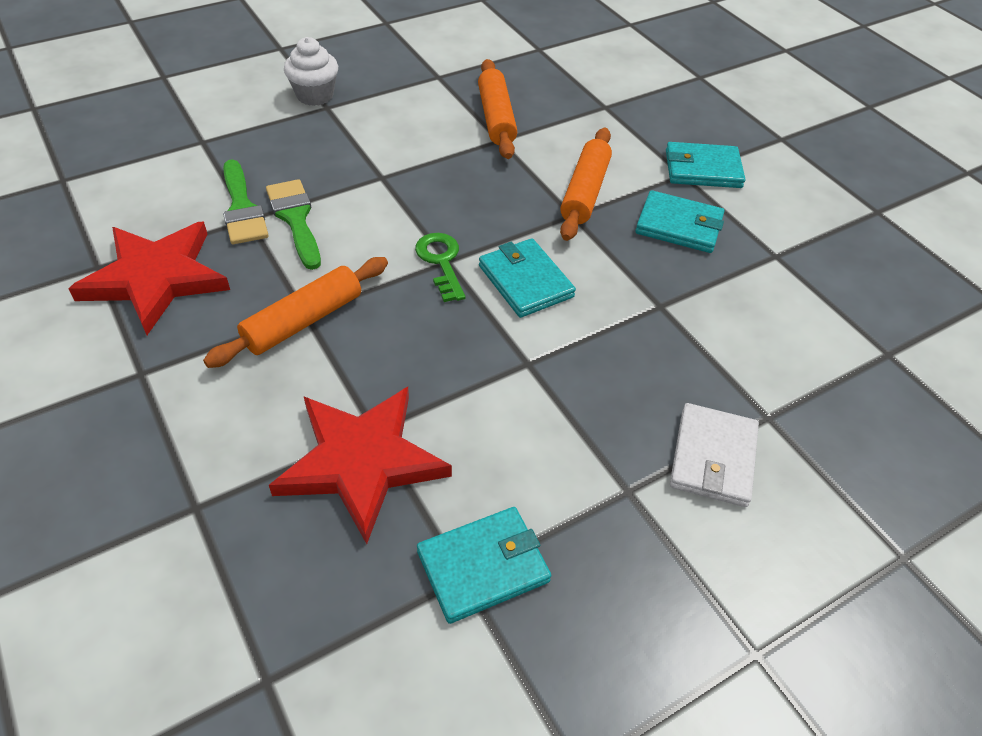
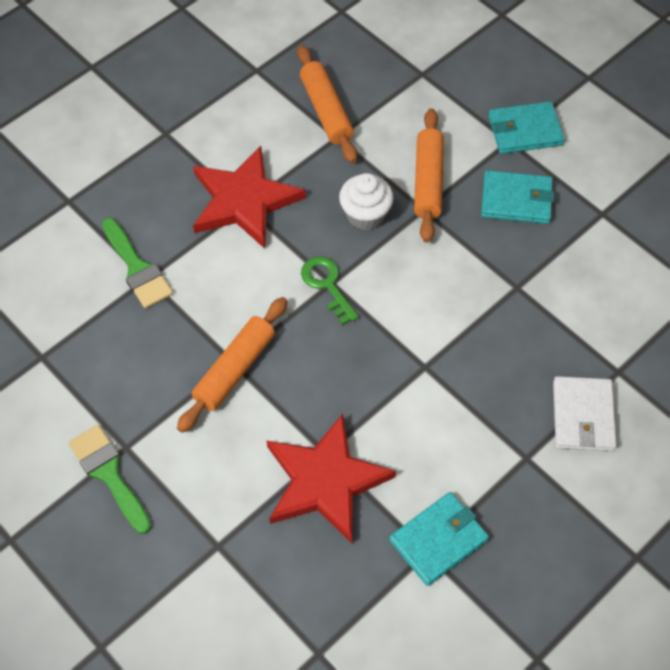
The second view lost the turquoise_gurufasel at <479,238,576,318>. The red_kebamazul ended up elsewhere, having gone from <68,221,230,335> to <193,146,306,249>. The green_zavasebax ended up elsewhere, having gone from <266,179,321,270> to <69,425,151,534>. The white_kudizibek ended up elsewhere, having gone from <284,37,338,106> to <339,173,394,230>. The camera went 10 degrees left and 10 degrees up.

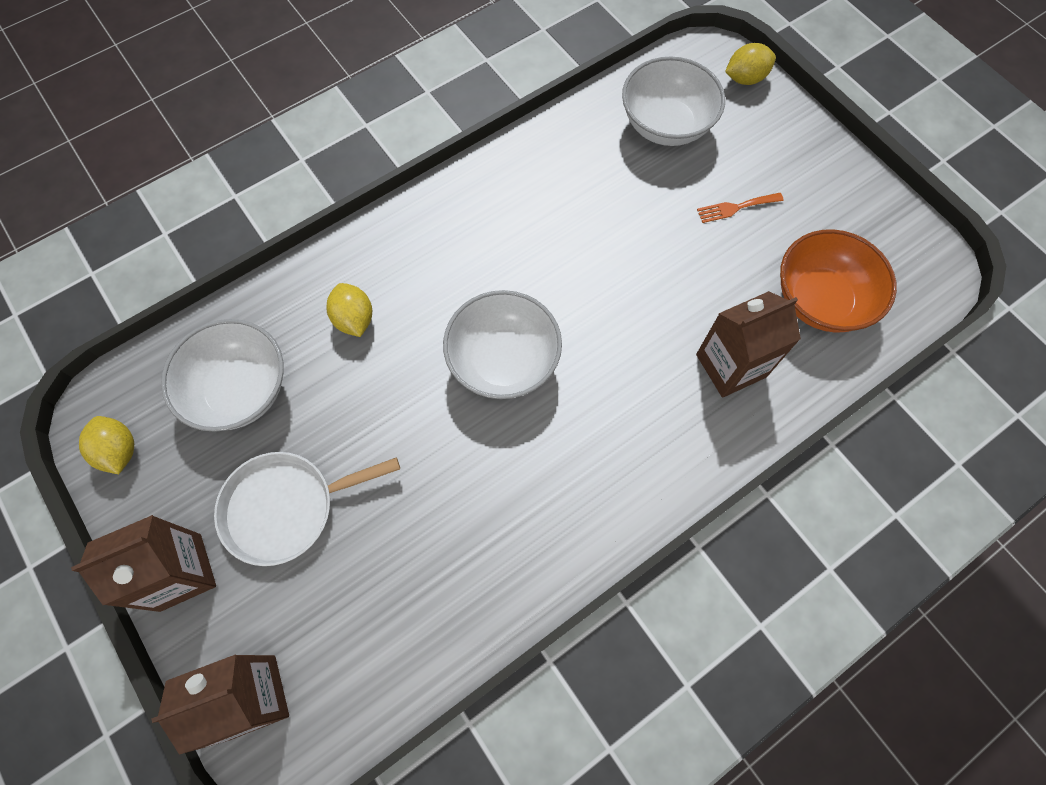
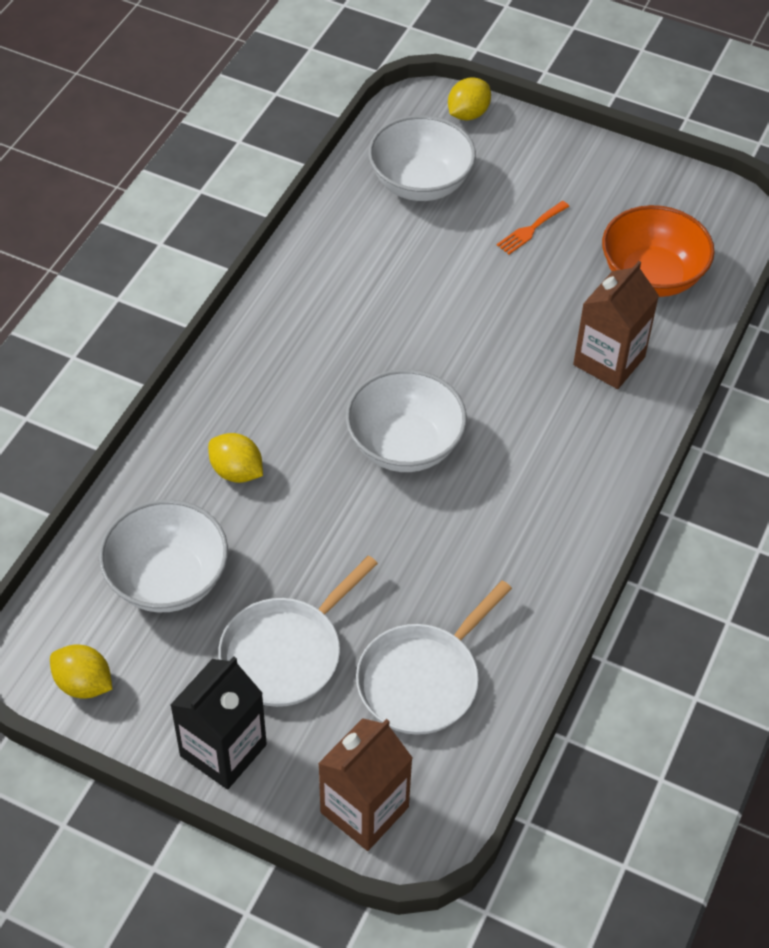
The second view gained the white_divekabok at <356,580,512,735>. What was the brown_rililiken at <71,515,216,612> turned into the black_rililiken at <170,656,267,790>. The camera went 30 degrees left and 15 degrees down.

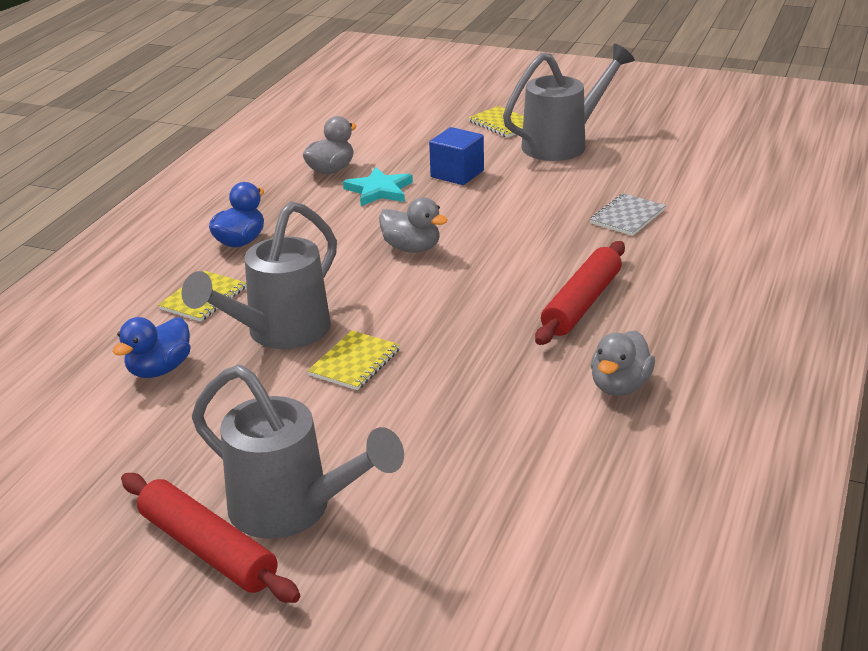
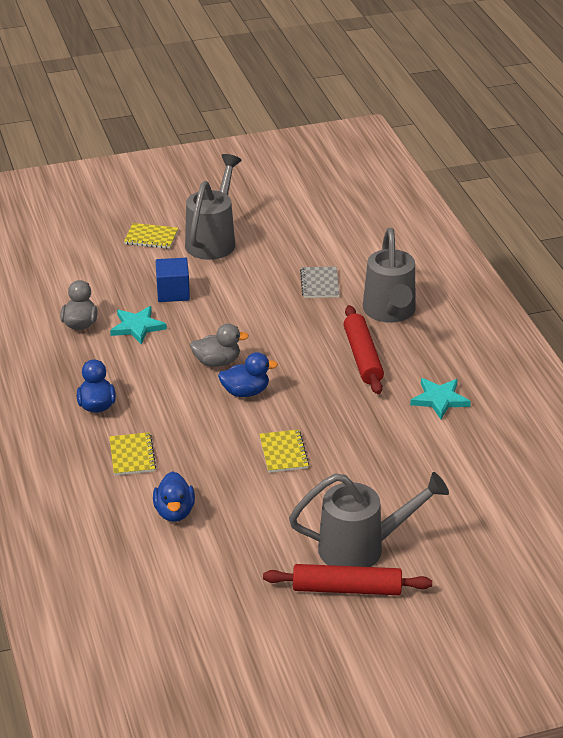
The second view gained the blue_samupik at <218,352,278,397>. The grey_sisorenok ended up elsewhere, having gone from <181,201,337,349> to <363,228,416,323>. Where the grey_samupik stood at <591,330,655,396>, the turquoise_kebamazul came to stand at <410,378,471,419>. The camera went 40 degrees left and 5 degrees up.

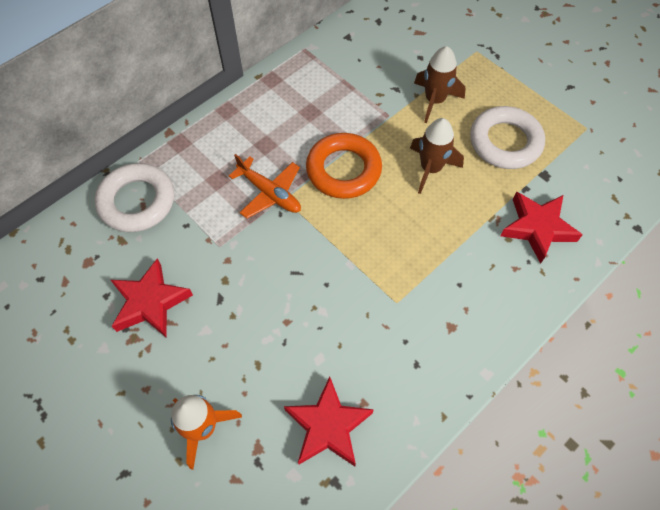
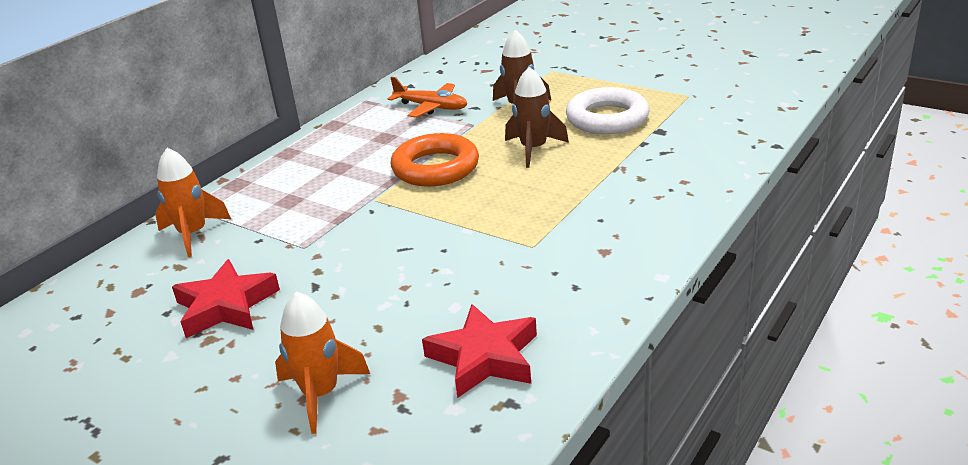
The second view lost the red_kebamazul at <500,192,583,264>. The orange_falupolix ended up elsewhere, having gone from <229,154,301,218> to <388,77,467,118>. Where the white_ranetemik stood at <95,163,174,232>, the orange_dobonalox came to stand at <155,148,231,257>. The camera went 10 degrees left and 30 degrees down.

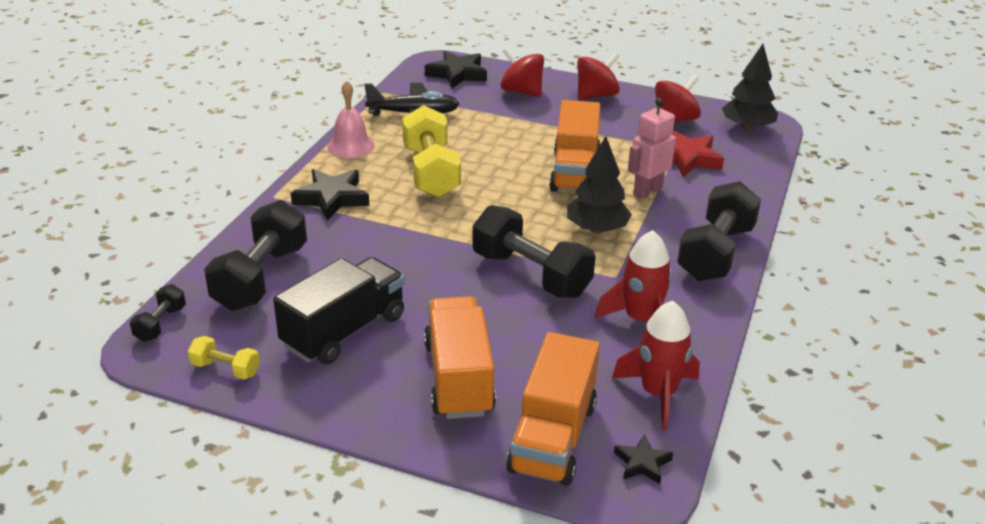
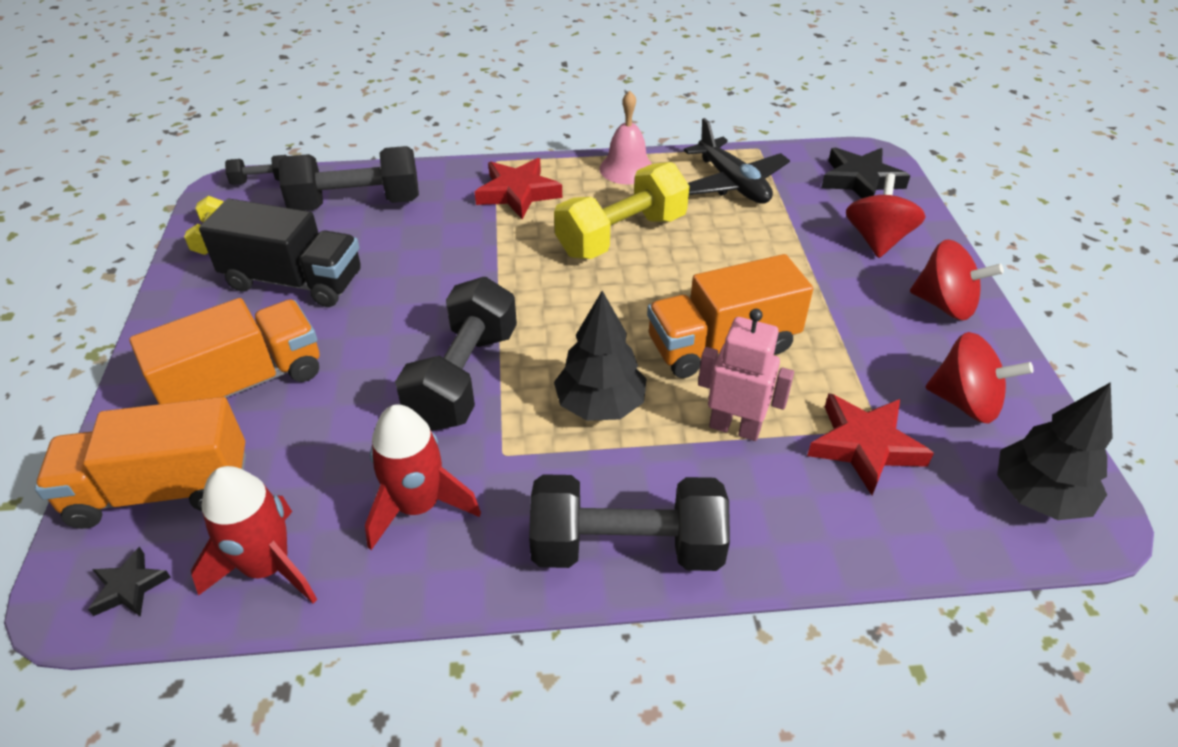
What was the black_kebamazul at <291,169,369,221> turned into the red_kebamazul at <475,158,562,219>. The camera went 65 degrees right and 10 degrees up.

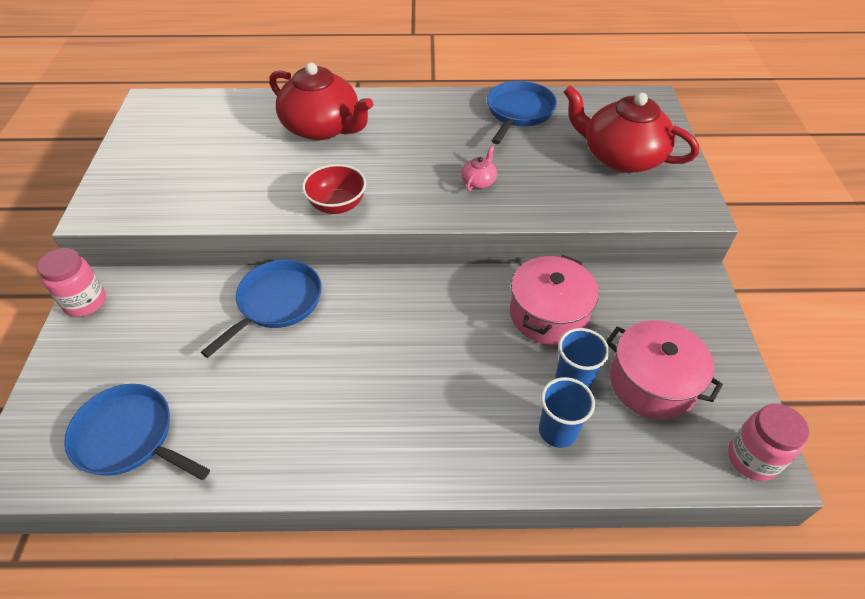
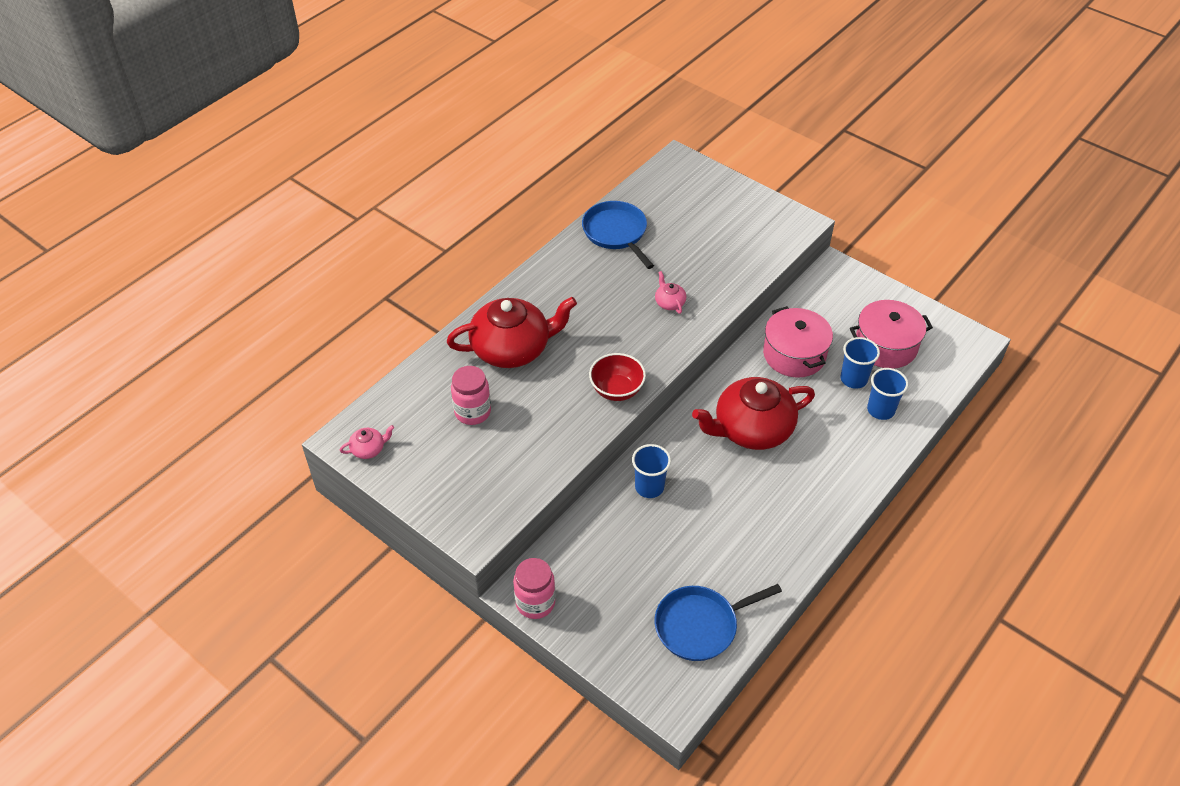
The second view gained the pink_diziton at <339,425,394,459>. The red_diziton ended up elsewhere, having gone from <564,85,699,173> to <692,377,815,450>. The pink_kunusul ended up elsewhere, having gone from <728,404,809,481> to <451,366,491,425>. Where the blue_divekabok stood at <201,260,322,358>, the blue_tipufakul came to stand at <632,444,671,498>. The camera went 50 degrees left and 0 degrees up.

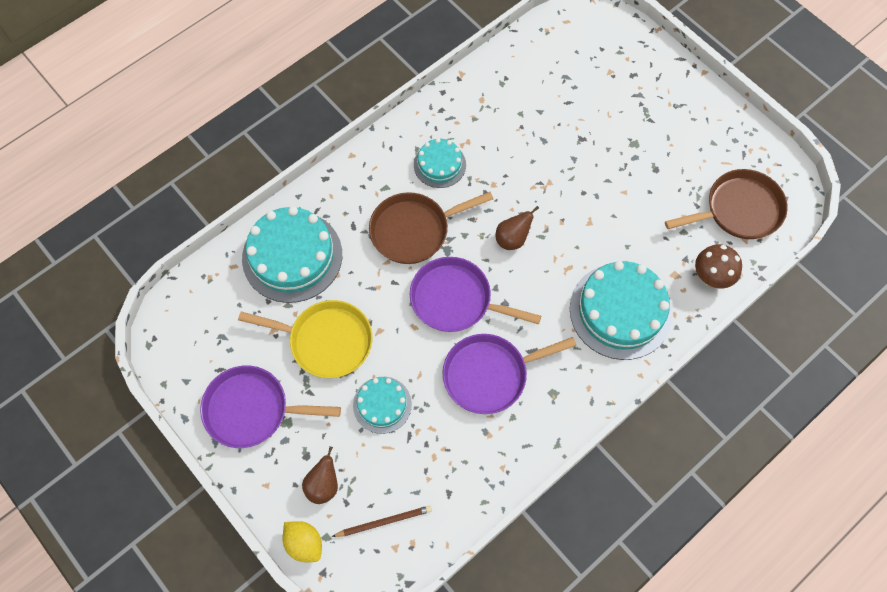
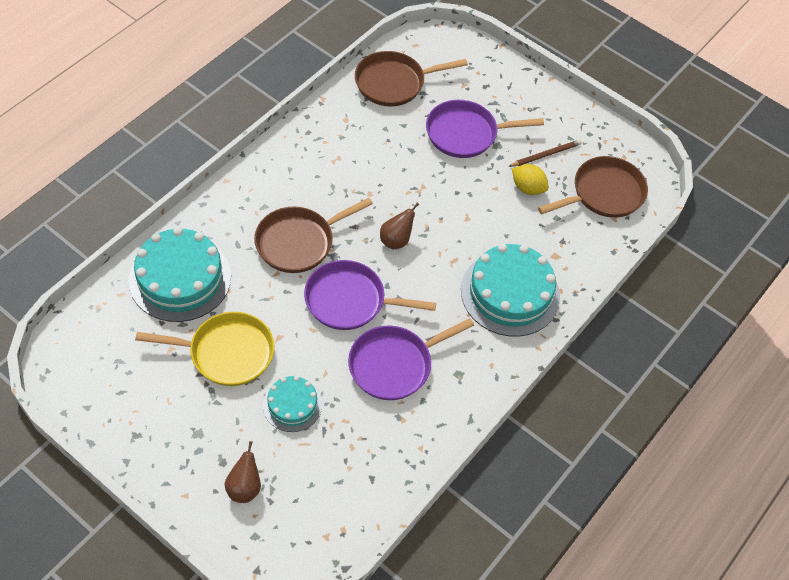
The second view lost the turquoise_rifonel at <414,138,466,188>. The second view lost the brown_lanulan at <695,244,742,288>. The second view gained the brown_divekabok at <355,51,468,107>. The purple_divekabok ended up elsewhere, having gone from <200,365,341,448> to <426,100,544,158>. The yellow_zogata ended up elsewhere, having gone from <282,521,322,562> to <512,164,549,195>. The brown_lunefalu ended up elsewhere, having gone from <331,505,432,537> to <508,140,582,167>. The camera went 15 degrees left and 10 degrees down.

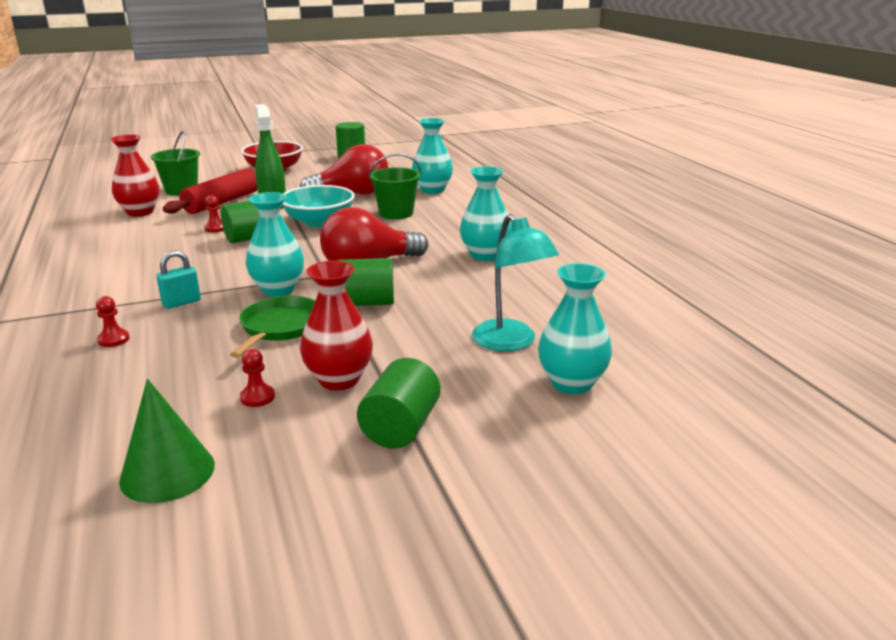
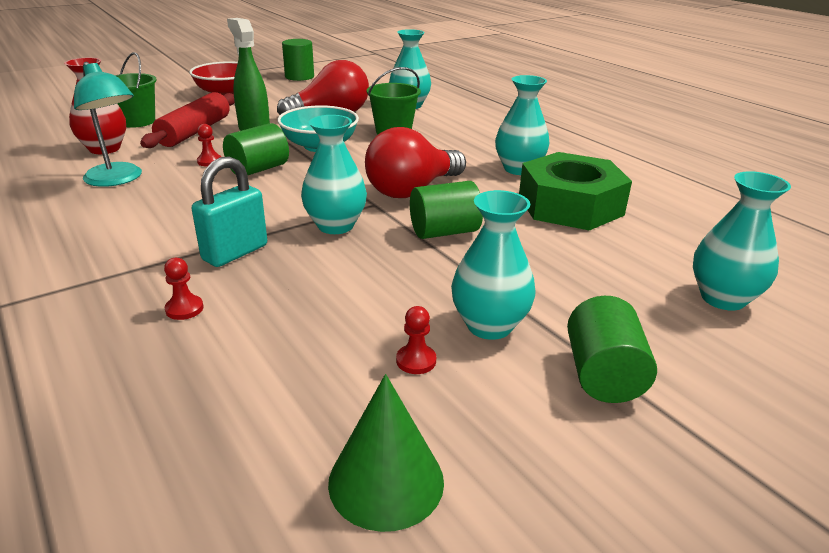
The second view lost the green_divekabok at <230,296,315,358>. The second view gained the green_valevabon at <519,152,632,231>. The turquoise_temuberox ended up elsewhere, having gone from <472,214,559,351> to <74,61,142,187>. What was the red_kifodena at <300,261,373,390> turned into the turquoise_kifodena at <451,190,535,340>. The size of the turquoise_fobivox at <156,250,201,309> changed by a factor of 1.54. The camera went 15 degrees left and 5 degrees up.

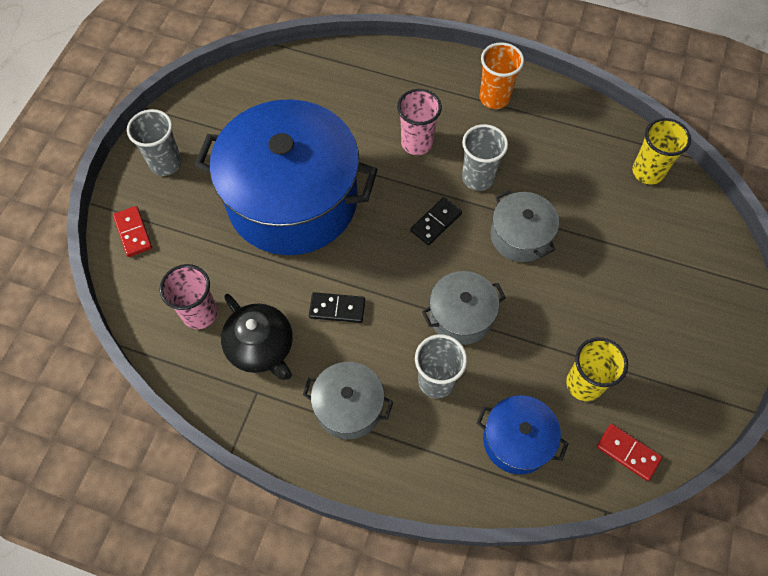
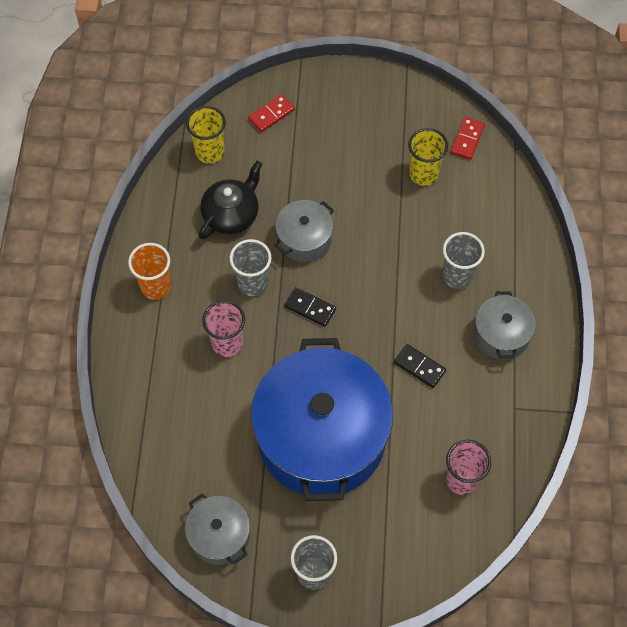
The second view lost the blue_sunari at <476,395,569,475>. The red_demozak ended up elsewhere, having gone from <113,206,152,257> to <248,94,295,132>. The black_diziton ended up elsewhere, having gone from <221,294,293,380> to <199,161,262,239>. The grey_sunari ended up elsewhere, having gone from <422,271,506,345> to <185,494,250,565>. The black_demozak at <309,292,365,323> ended up facing another way, 45 degrees counterclockwise from before. The camera went 105 degrees left and 0 degrees up.

